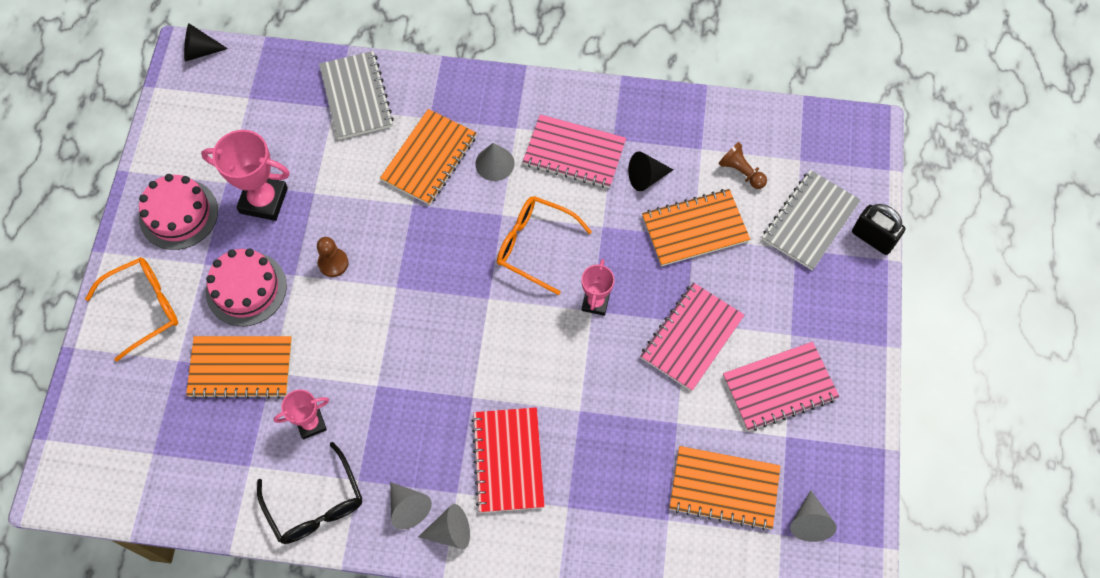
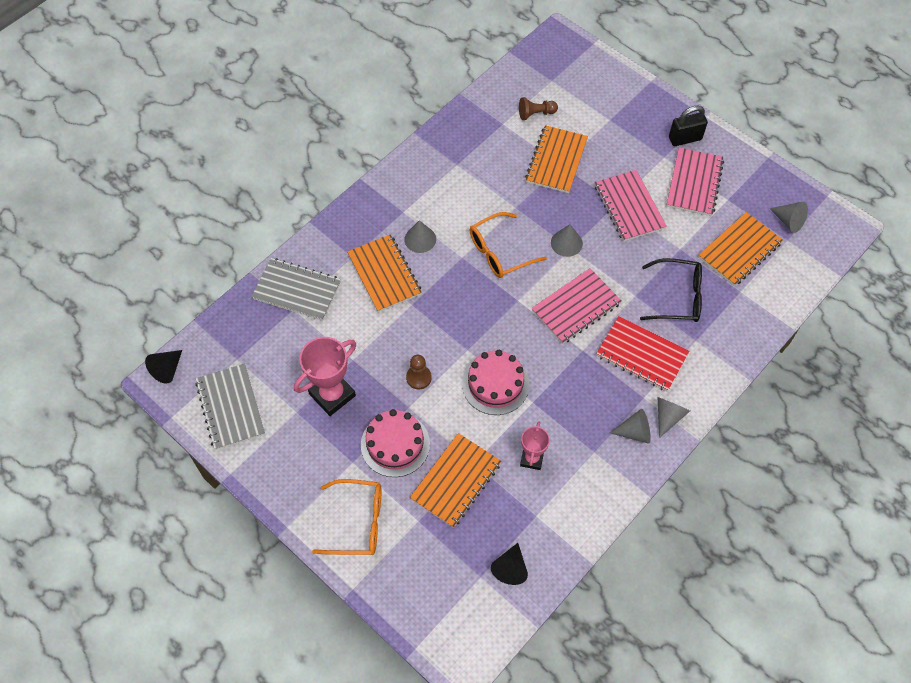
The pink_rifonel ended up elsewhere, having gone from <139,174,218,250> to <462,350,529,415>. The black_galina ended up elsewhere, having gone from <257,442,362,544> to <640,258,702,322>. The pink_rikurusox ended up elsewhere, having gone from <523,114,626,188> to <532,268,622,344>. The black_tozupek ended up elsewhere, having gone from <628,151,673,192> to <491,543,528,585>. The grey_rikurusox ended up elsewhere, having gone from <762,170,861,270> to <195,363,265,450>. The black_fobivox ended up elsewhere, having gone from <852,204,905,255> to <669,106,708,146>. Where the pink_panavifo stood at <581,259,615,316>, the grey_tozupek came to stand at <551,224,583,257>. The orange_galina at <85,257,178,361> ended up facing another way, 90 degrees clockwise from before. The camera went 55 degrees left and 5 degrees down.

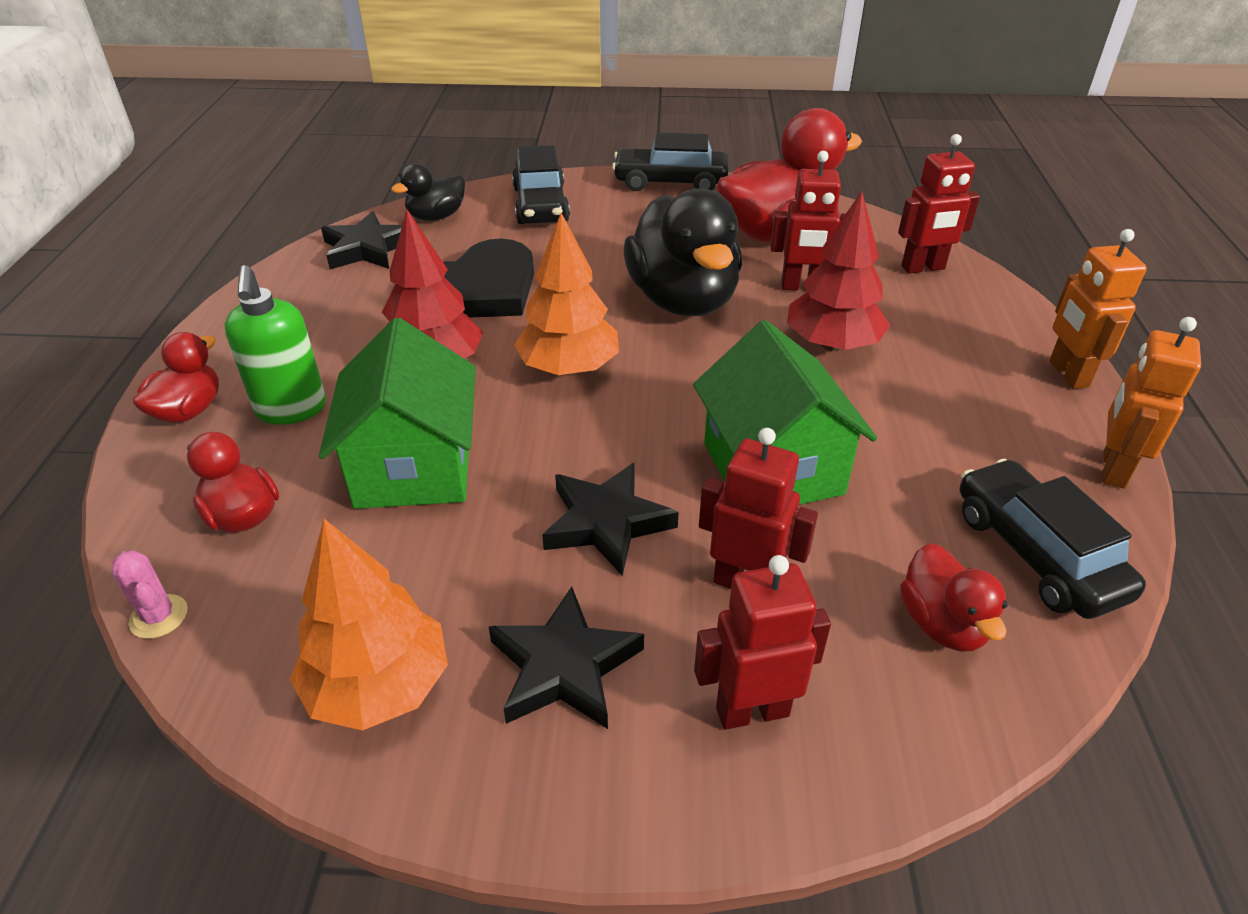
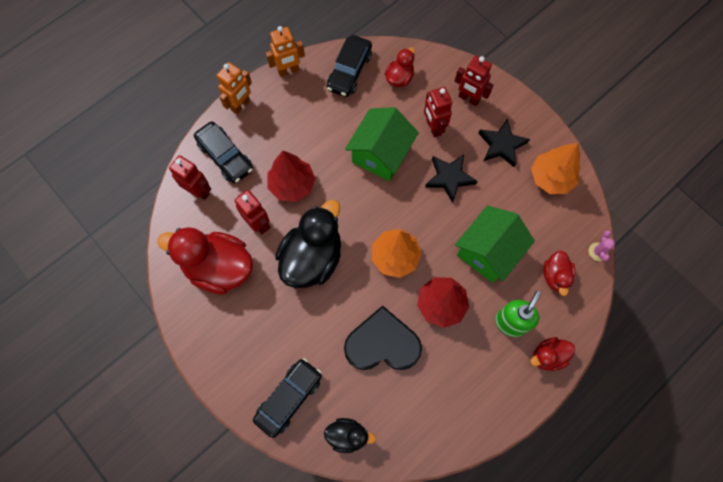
The second view lost the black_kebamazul at <321,211,402,269>. The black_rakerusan ended up elsewhere, having gone from <612,132,728,191> to <194,121,253,183>. The camera went 135 degrees left and 30 degrees up.

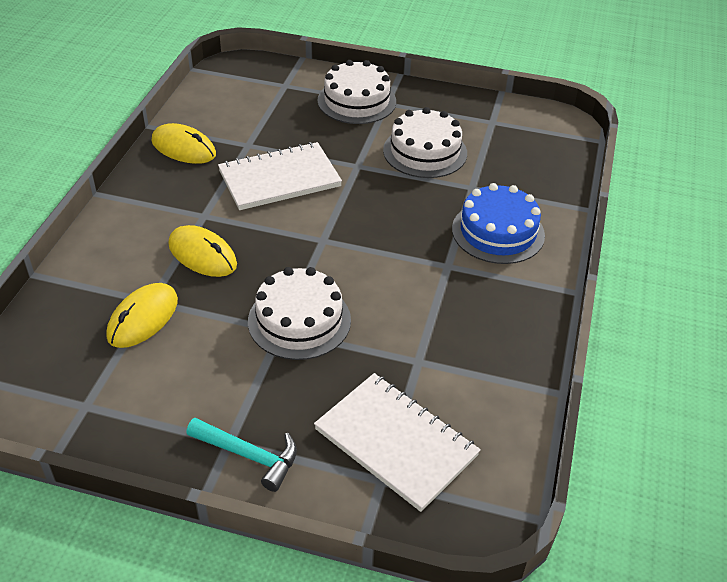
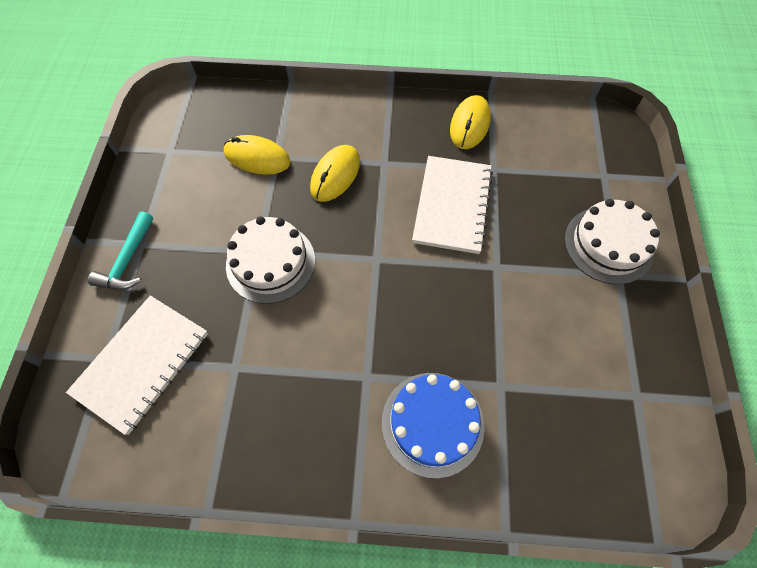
The second view lost the white_rifonel at <383,107,467,178>. The white_rikurusox at <218,142,342,210> ended up facing another way, 45 degrees clockwise from before. The camera went 80 degrees right and 20 degrees up.

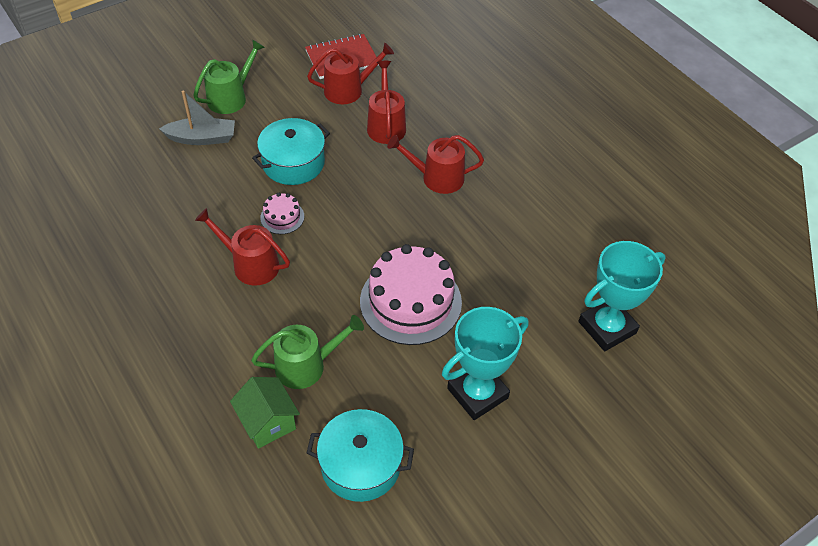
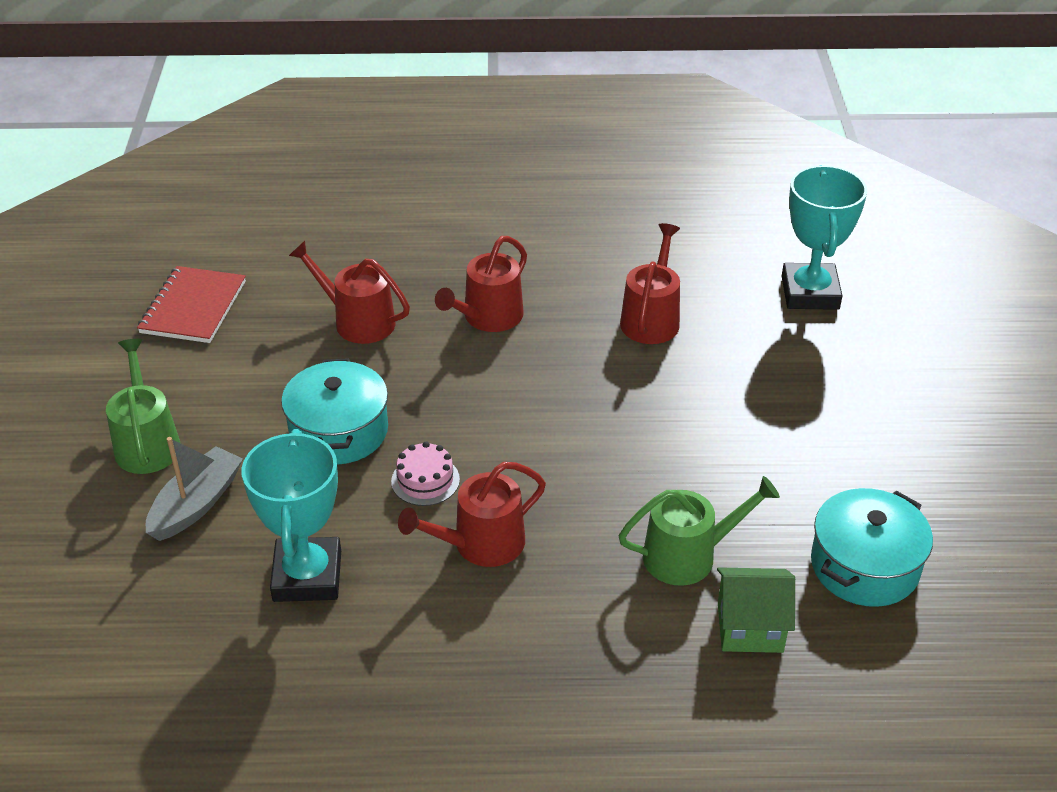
The second view lost the pink_rifonel at <360,244,462,345>. The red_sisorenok ended up elsewhere, having gone from <307,43,394,104> to <620,223,680,344>. The turquoise_panavifo ended up elsewhere, having gone from <442,307,528,420> to <241,429,341,602>. The green_sisorenok at <251,315,364,389> ended up facing another way, 60 degrees clockwise from before. The camera went 55 degrees left and 10 degrees down.

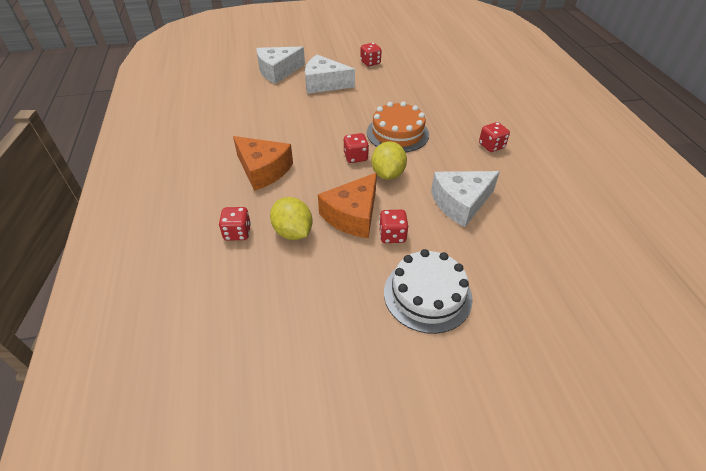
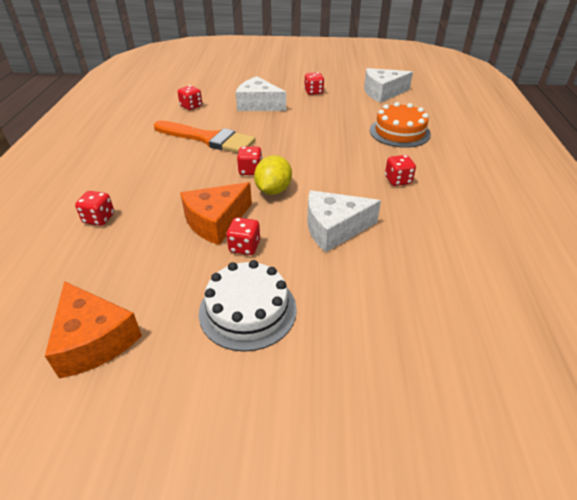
The second view lost the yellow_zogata at <270,197,313,240>. The second view gained the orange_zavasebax at <154,121,255,153>. The second view gained the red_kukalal at <178,85,202,110>. The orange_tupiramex ended up elsewhere, having gone from <233,136,293,191> to <45,281,142,378>. The white_tupiramex ended up elsewhere, having gone from <257,47,305,84> to <364,68,413,103>. The orange_rifonel ended up elsewhere, having gone from <367,101,429,152> to <370,102,431,148>. The camera went 15 degrees right and 5 degrees down.

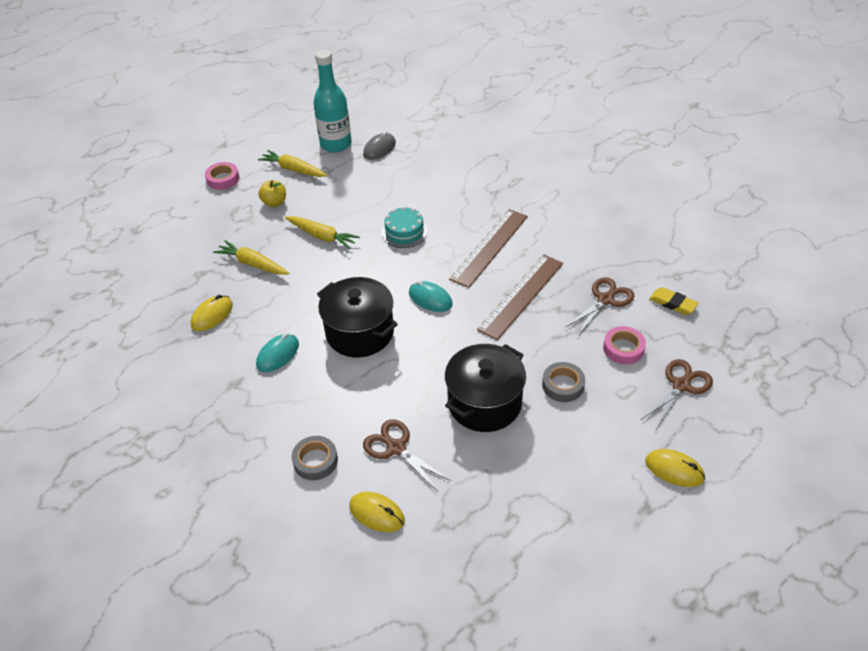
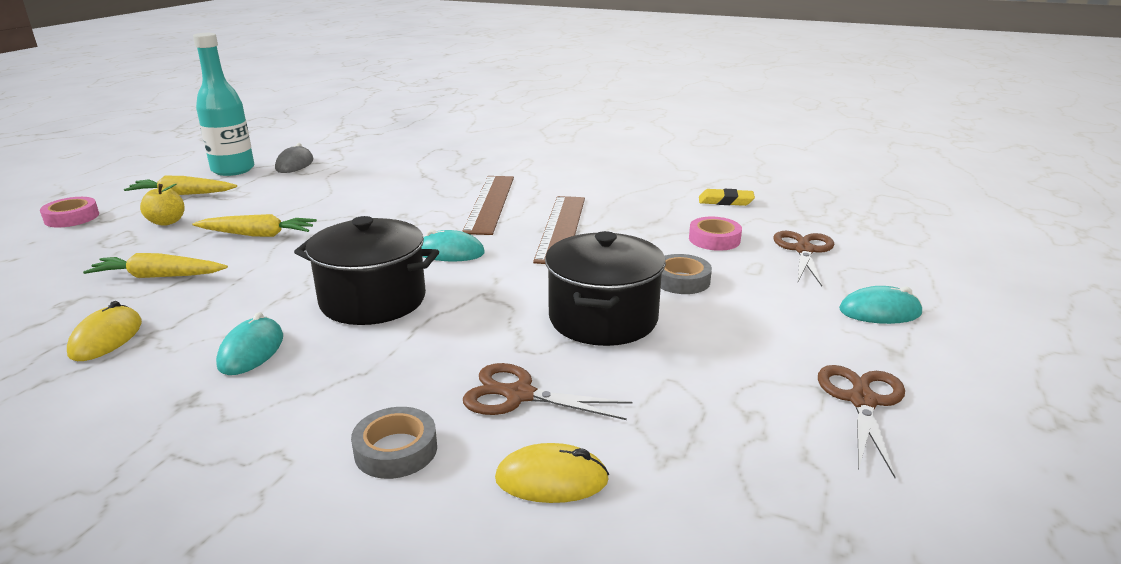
The second view lost the turquoise_rifonel at <381,206,428,248>. The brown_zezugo ended up elsewhere, having gone from <566,277,634,336> to <818,365,905,478>. What was the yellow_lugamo at <645,449,705,487> turned into the turquoise_lugamo at <839,286,922,324>. The camera went 30 degrees left and 20 degrees down.

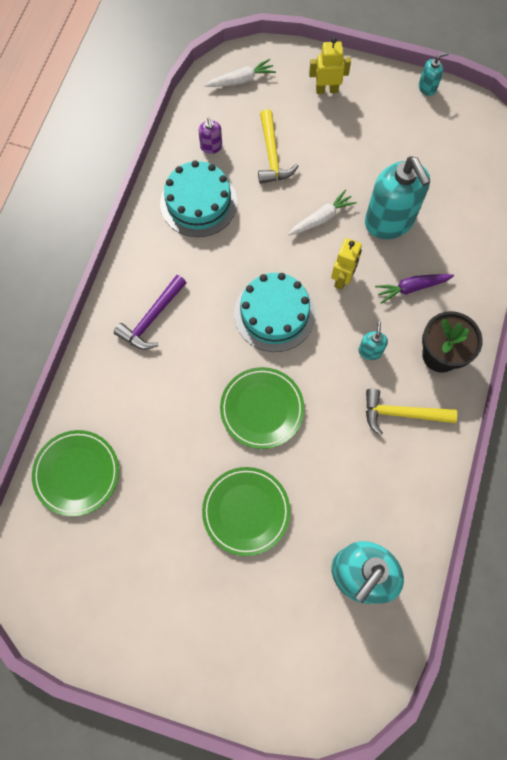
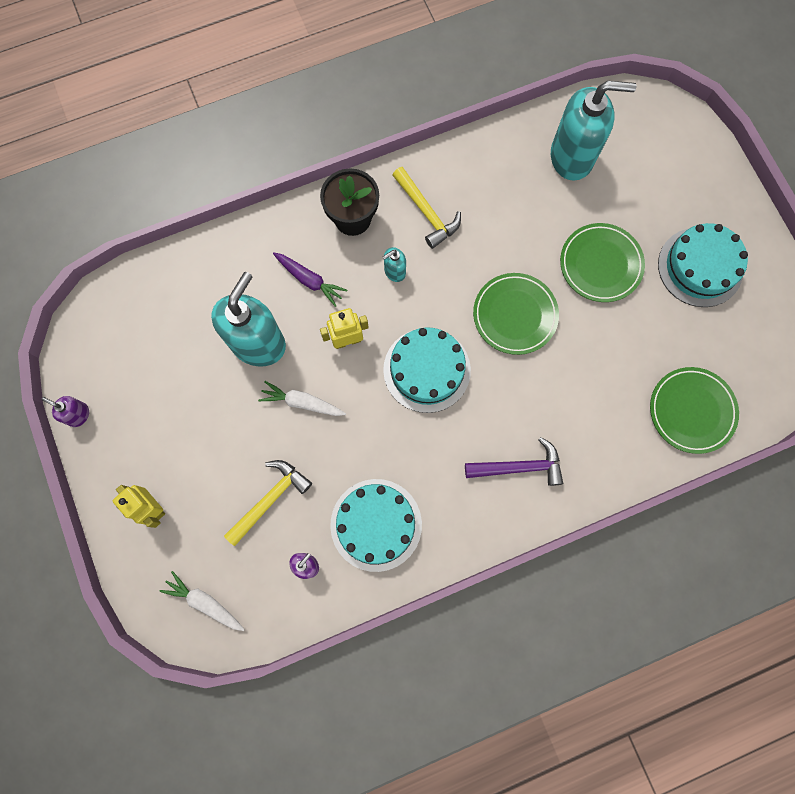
The second view gained the turquoise_rifonel at <658,223,748,307>. What was the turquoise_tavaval at <419,52,449,96> turned into the purple_tavaval at <42,396,89,427>. The camera went 130 degrees left and 5 degrees up.

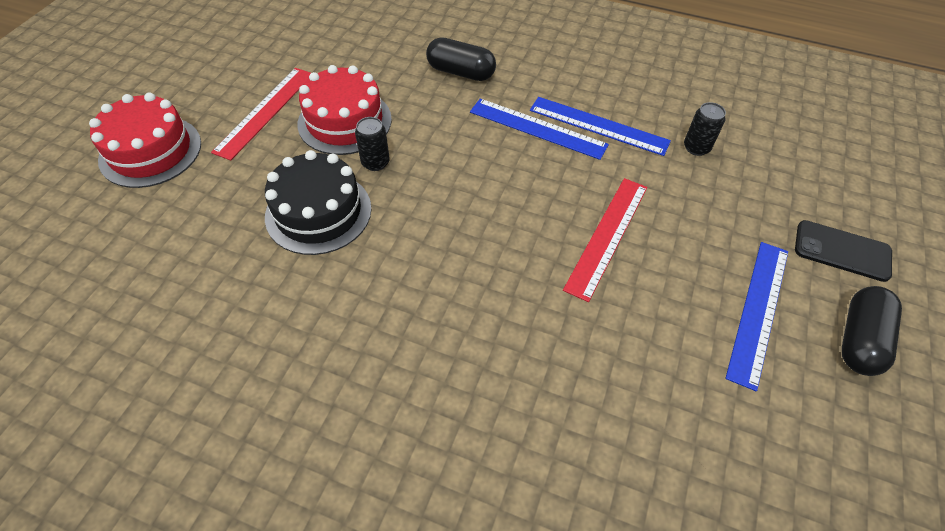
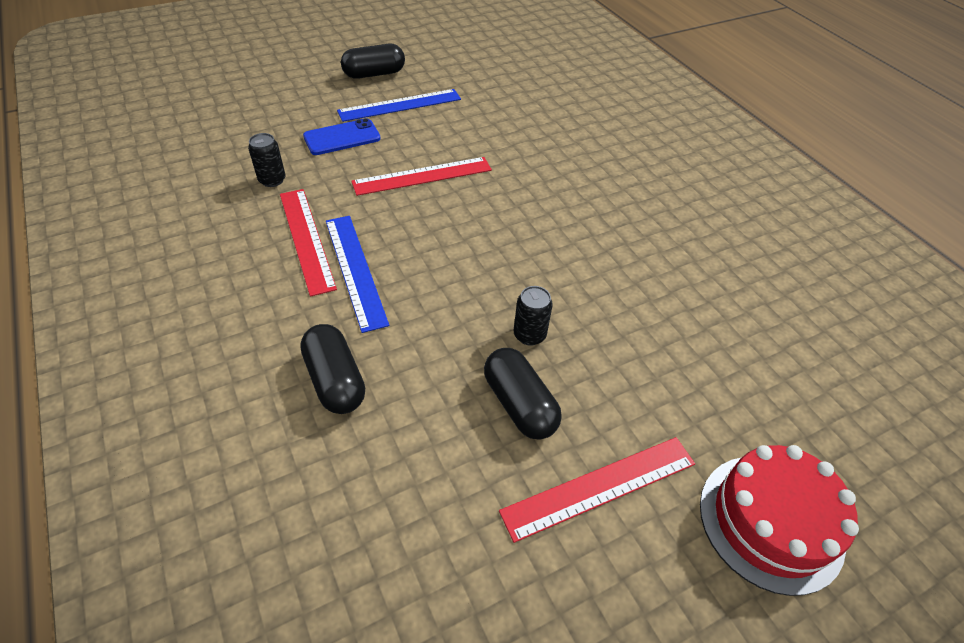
The second view lost the black_rifonel at <265,150,371,255>. The second view lost the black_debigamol at <795,220,892,282>. The second view gained the blue_debigamol at <303,118,381,155>. Where the red_rifonel stood at <298,65,392,155>, the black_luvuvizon came to stand at <484,348,562,440>. What was the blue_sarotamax at <530,97,671,156> turned into the red_sarotamax at <280,189,337,297>. The camera went 140 degrees left and 5 degrees down.

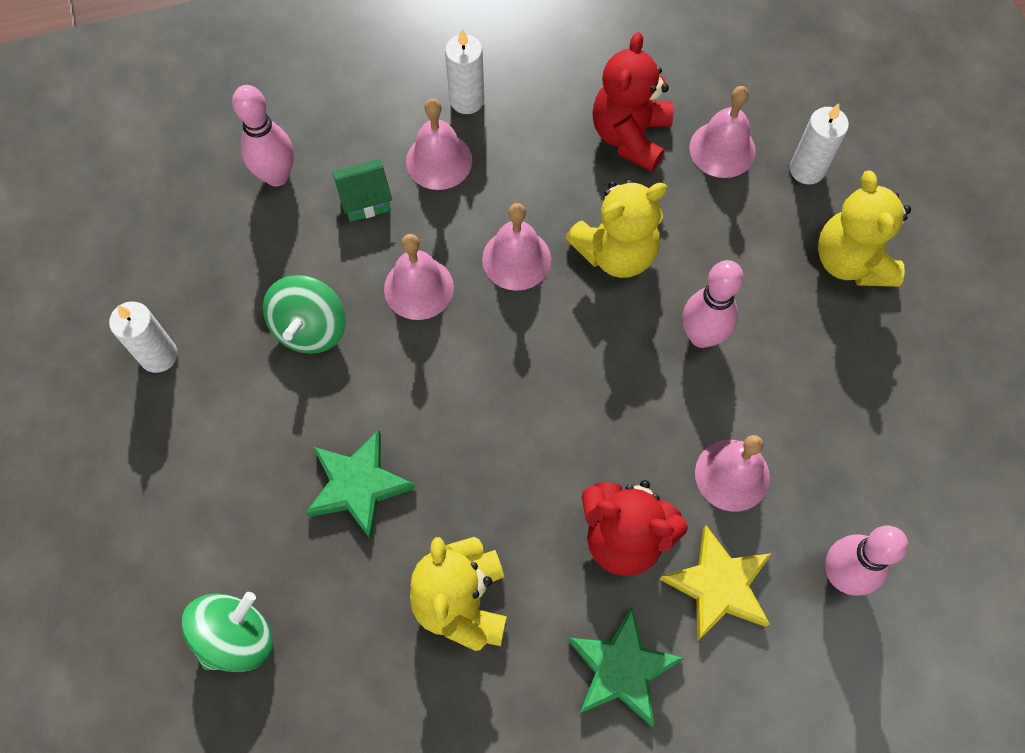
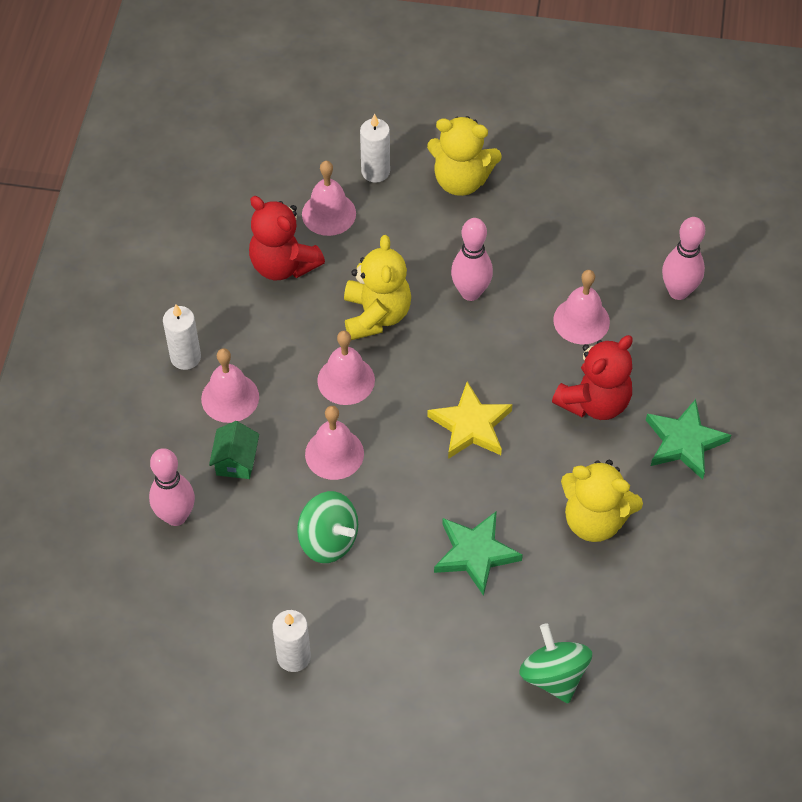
The yellow_kebamazul ended up elsewhere, having gone from <660,525,772,641> to <427,382,513,459>. The camera went 65 degrees left and 10 degrees down.

